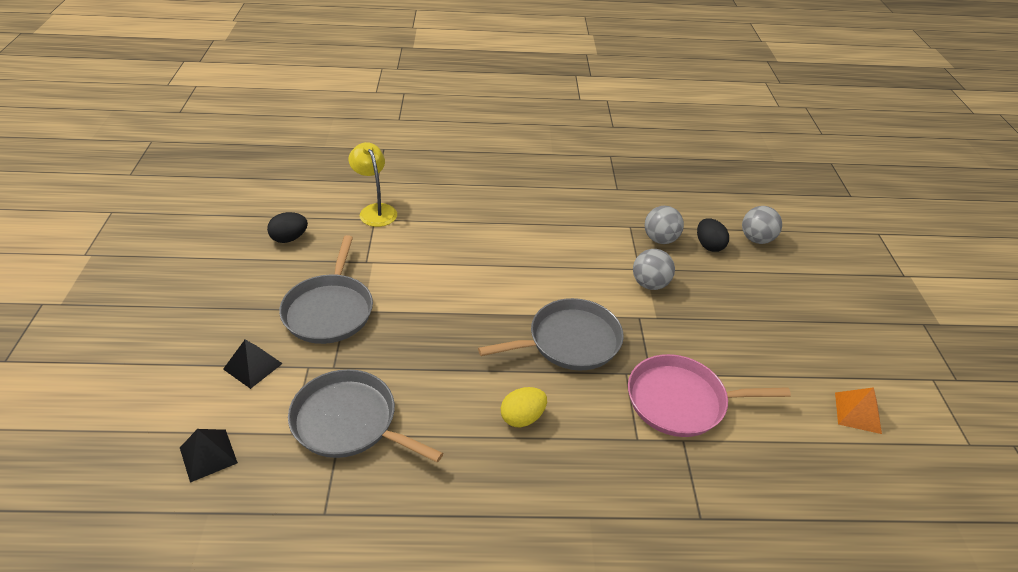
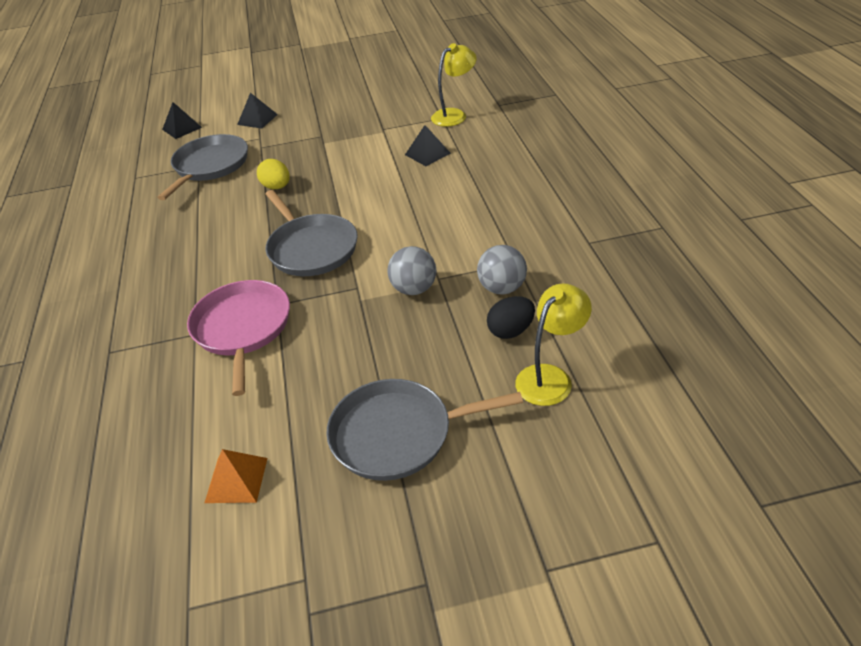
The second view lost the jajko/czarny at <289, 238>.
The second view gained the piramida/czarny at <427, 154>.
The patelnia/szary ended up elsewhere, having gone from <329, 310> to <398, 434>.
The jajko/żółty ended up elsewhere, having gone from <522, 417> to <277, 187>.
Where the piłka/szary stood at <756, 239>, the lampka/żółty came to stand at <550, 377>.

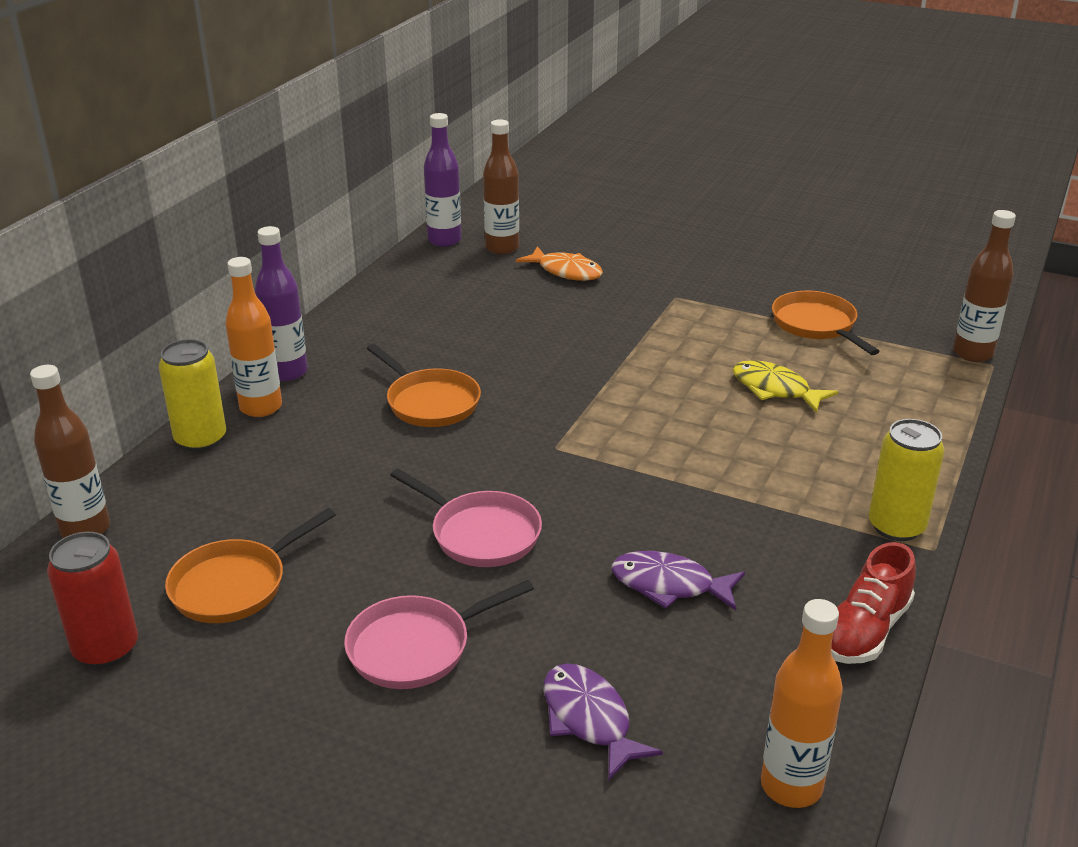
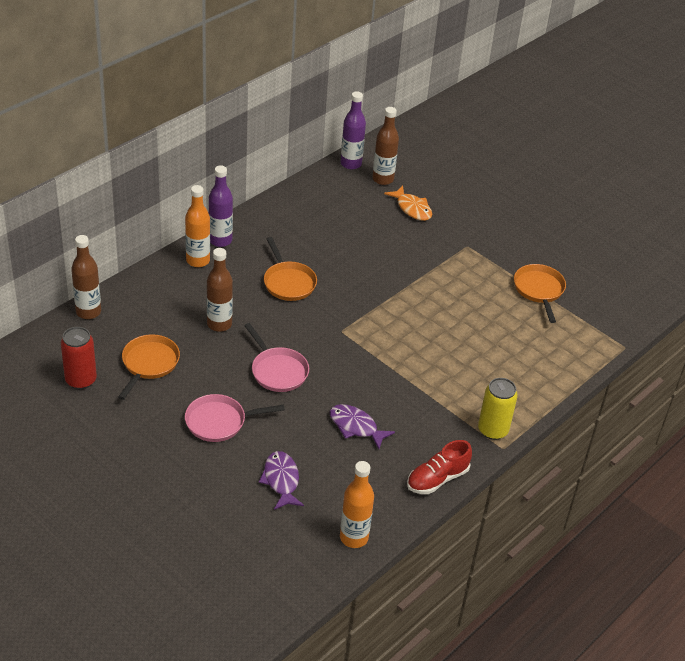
The second view lost the puszka/żółty at <201, 439>.
The second view lost the ryba/żółty at <775, 389>.
The butelka/brązowy ended up elsewhere, having gone from <972, 353> to <219, 324>.
The patelnia/pomarańczowy at <235, 585> ended up facing another way, 135 degrees clockwise from before.

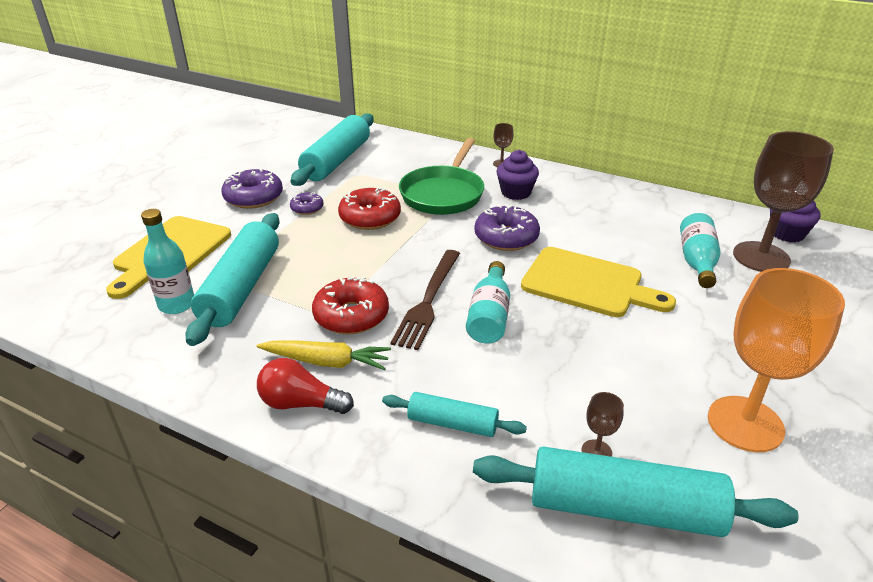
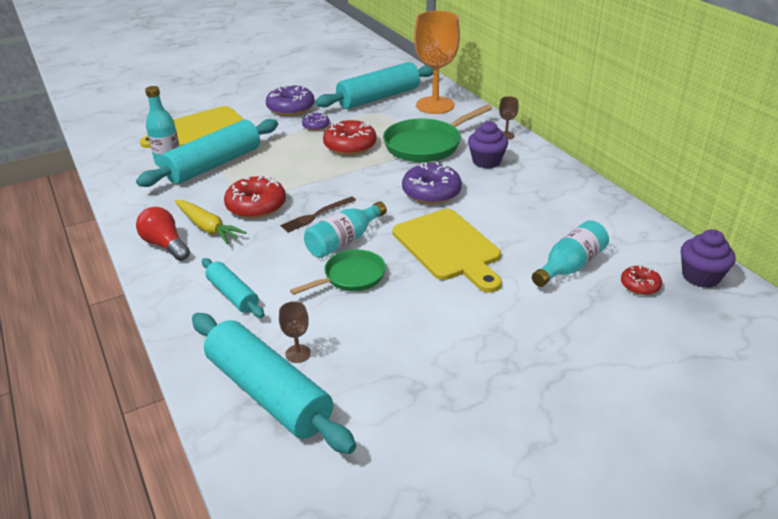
The second view gained the patelnia/zielony at <351, 277>.
The kielich/pomarańczowy ended up elsewhere, having gone from <745, 424> to <435, 105>.
Where the kielich/brązowy stood at <761, 257>, the donut/czerwony came to stand at <640, 285>.
The size of the widelec/brązowy at <428, 301> changed by a factor of 0.62.

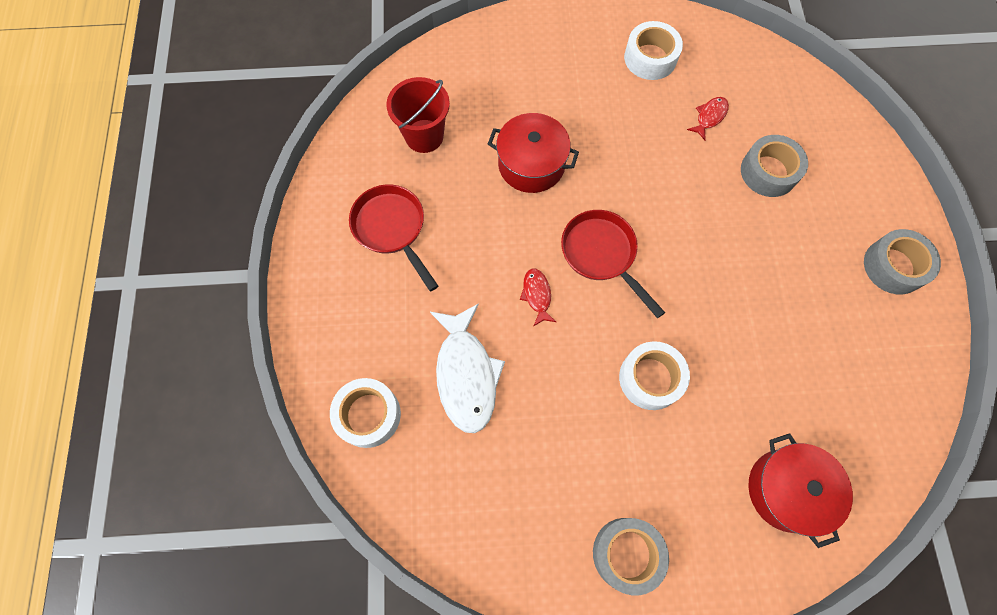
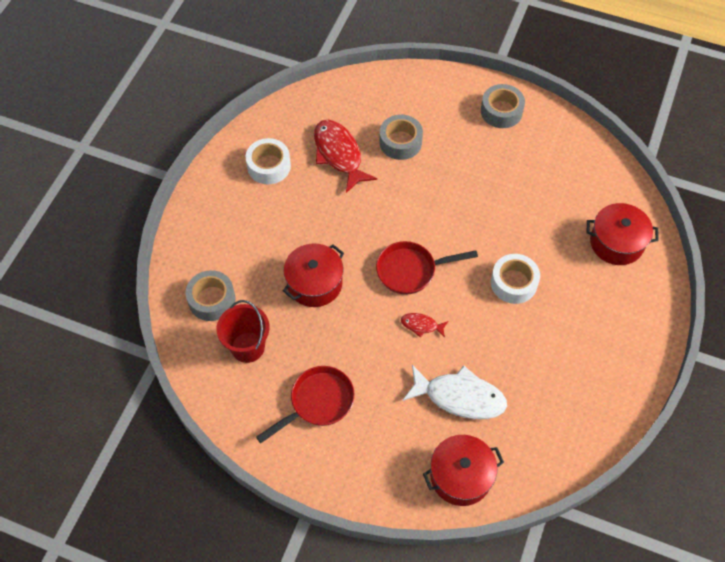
The taśma klejąca/szary ended up elsewhere, having gone from <627, 554> to <212, 300>.
Where the taśma klejąca/biały stood at <368, 415>, the garnek/czerwony came to stand at <461, 476>.
The patelnia/czerwony at <392, 229> ended up facing another way, 150 degrees clockwise from before.
The size of the ryba/czerwony at <709, 117> changed by a factor of 2.08.

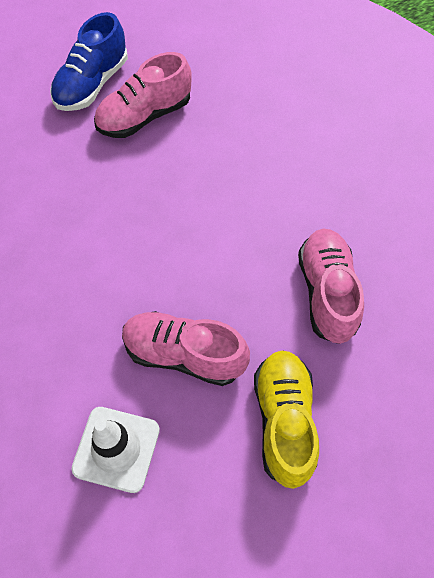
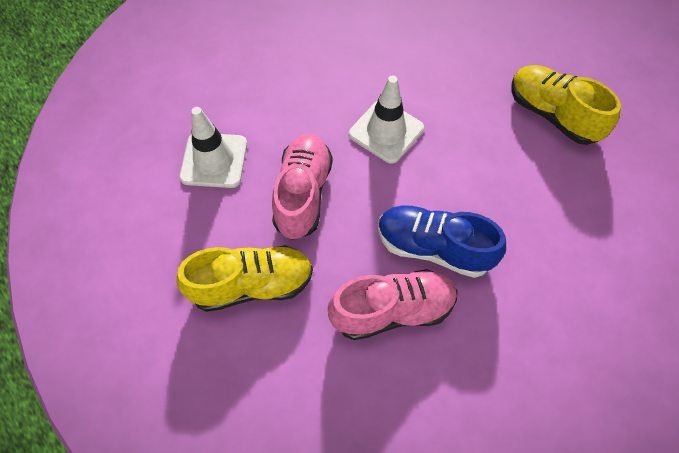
The second view gained the pachołek/biały at <386, 131>.
The but/niebieski ended up elsewhere, having gone from <92, 84> to <433, 248>.
What was the but/różowy at <144, 116> turned into the but/żółty at <552, 115>.

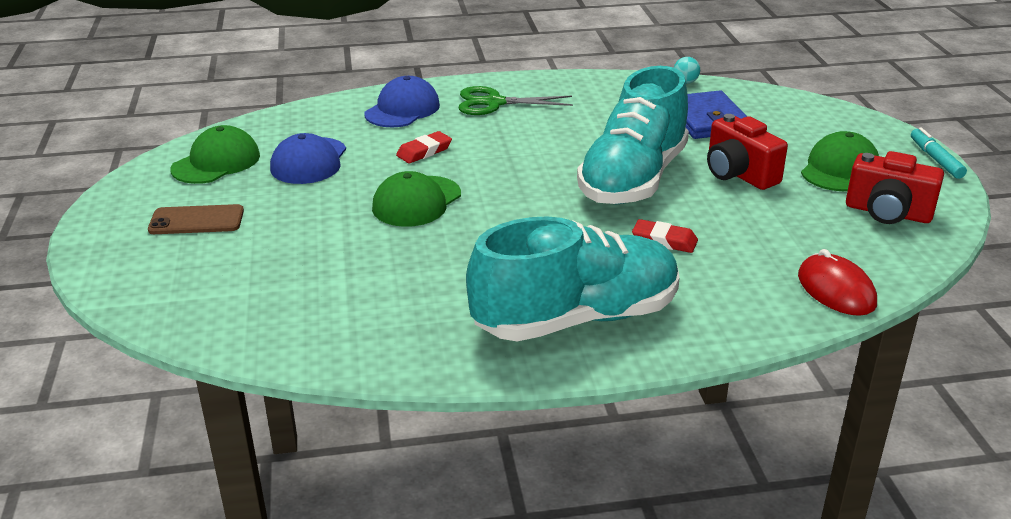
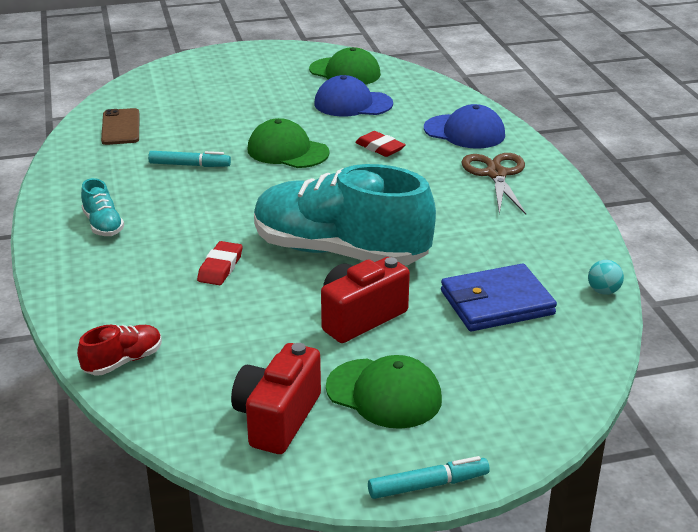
The second view gained the flamaster/turkusowy at <190, 165>.
The telefon/brązowy ended up elsewhere, having gone from <196, 220> to <120, 127>.
Where the myszka/czerwony stood at <836, 290>, the but/czerwony came to stand at <123, 361>.
What was the nożyczki/zielony at <494, 103> turned into the nożyczki/brązowy at <496, 174>.
The size of the but/turkusowy at <576, 318> changed by a factor of 0.41.

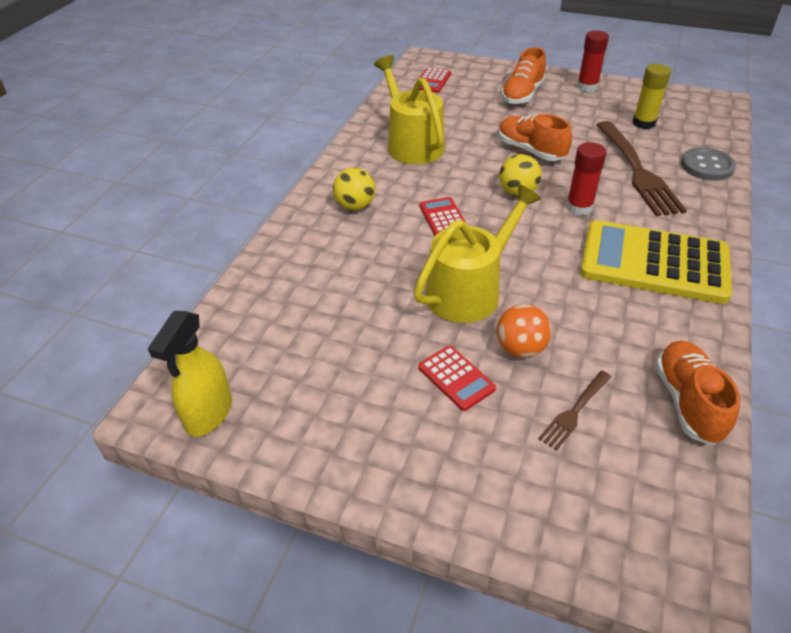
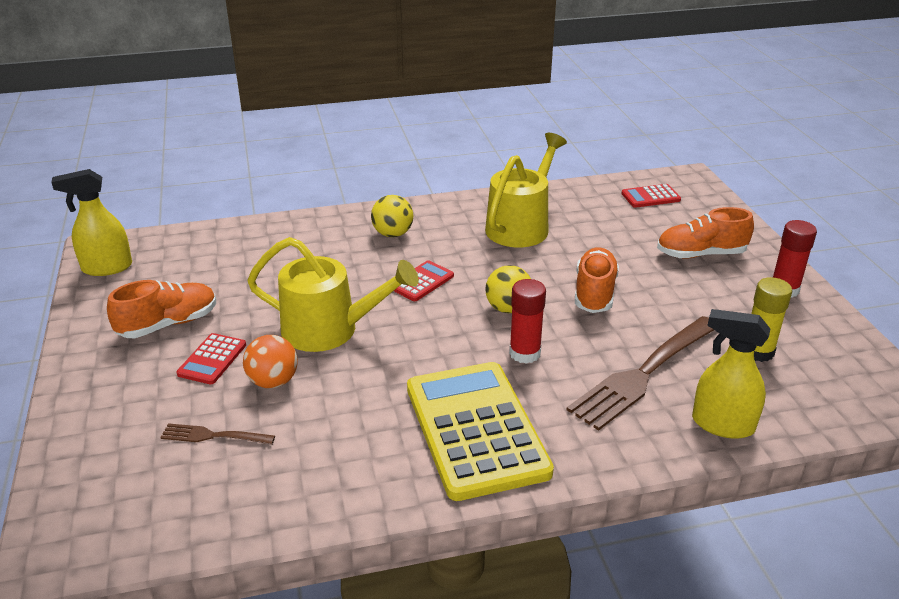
The but/pomarańczowy ended up elsewhere, having gone from <688, 402> to <168, 324>.
Where the guzik/szary stood at <707, 166>, the spryskiwacz/żółty came to stand at <722, 424>.

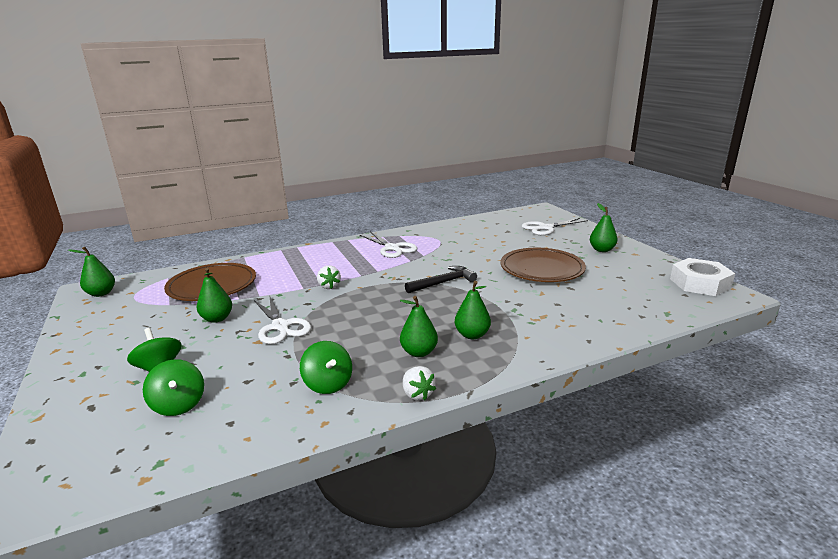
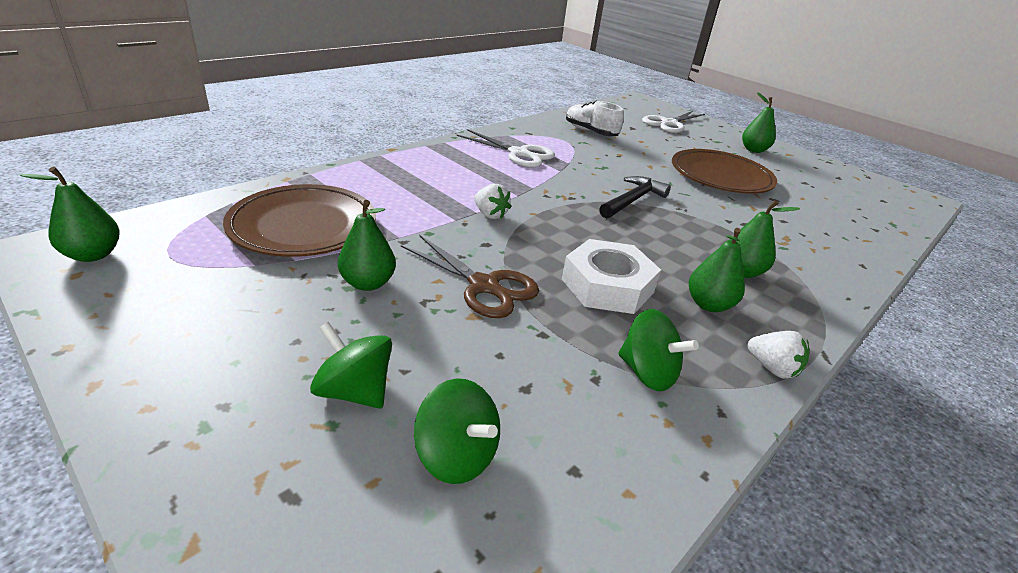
The second view gained the but/biały at <590, 132>.
The nakrętka/biały ended up elsewhere, having gone from <699, 283> to <607, 286>.
What was the nożyczki/biały at <280, 326> turned into the nożyczki/brązowy at <484, 286>.

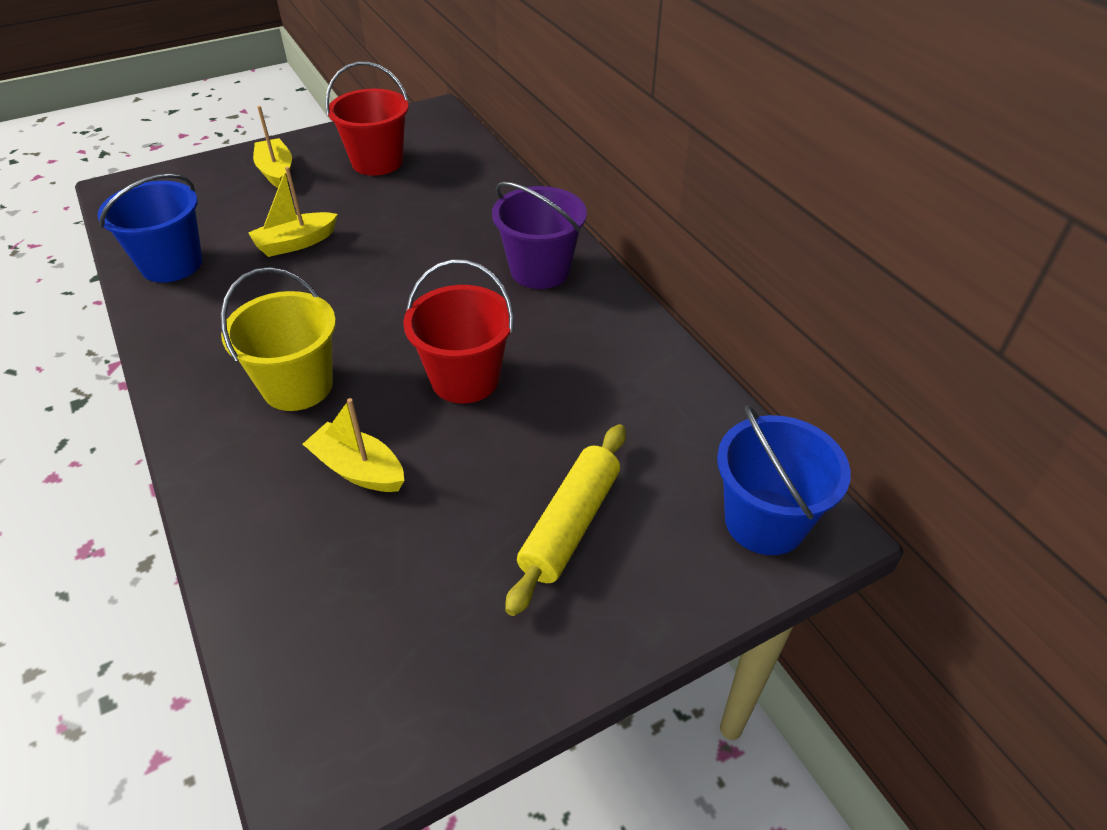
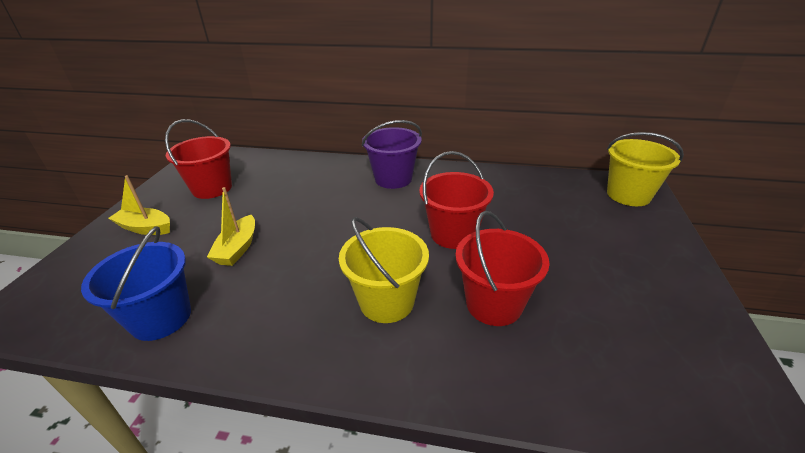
The second view lost the wałek do ciasta/żółty at <570, 524>.
Where the łódka/żółty stood at <358, 469>, the wiadro/czerwony came to stand at <494, 304>.
What was the wiadro/niebieski at <764, 521> turned into the wiadro/żółty at <628, 195>.

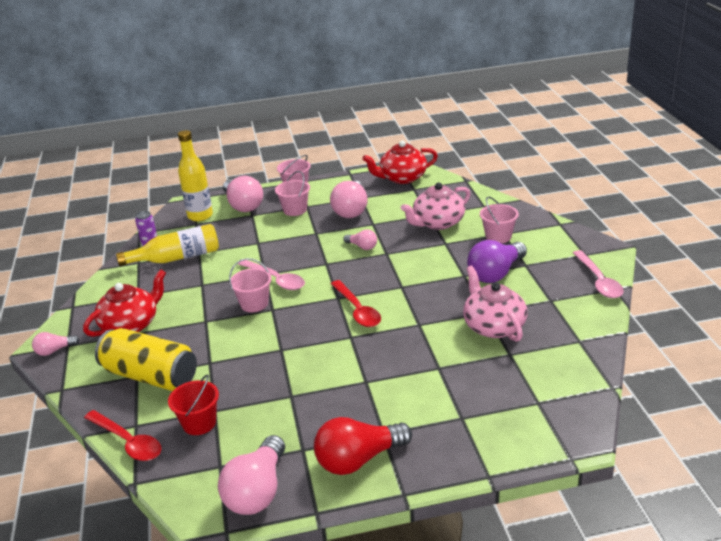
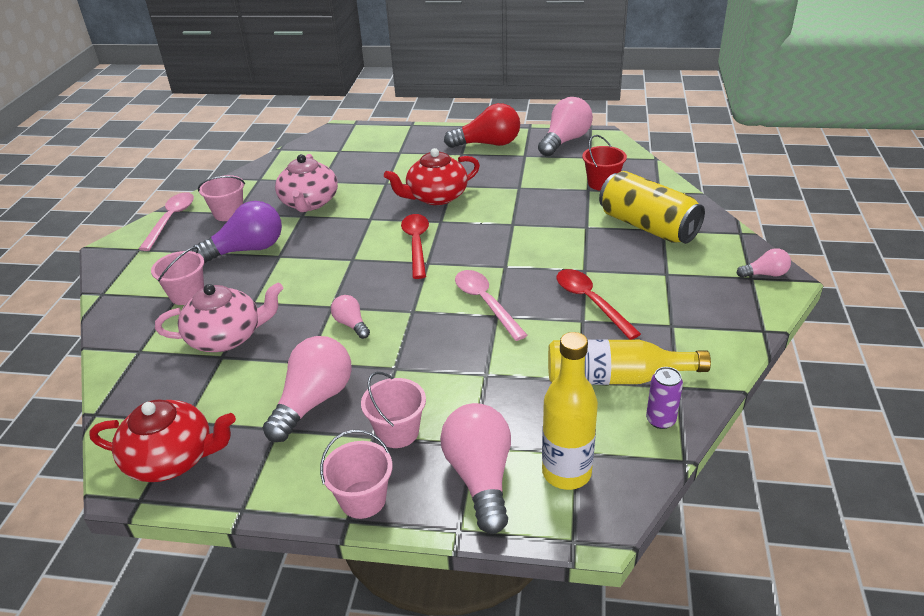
The imbryk/czerwony ended up elsewhere, having gone from <130, 325> to <436, 197>.
The łyżka/czerwony ended up elsewhere, having gone from <127, 442> to <591, 302>.
The wiadro/różowy ended up elsewhere, having gone from <254, 304> to <228, 213>.

